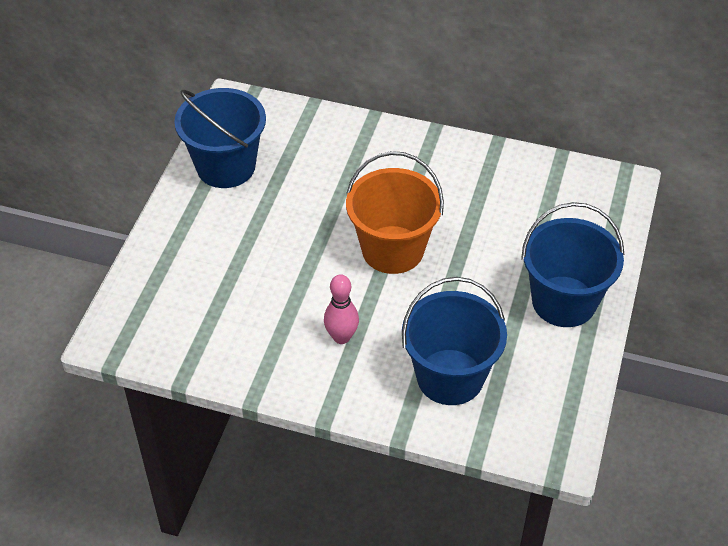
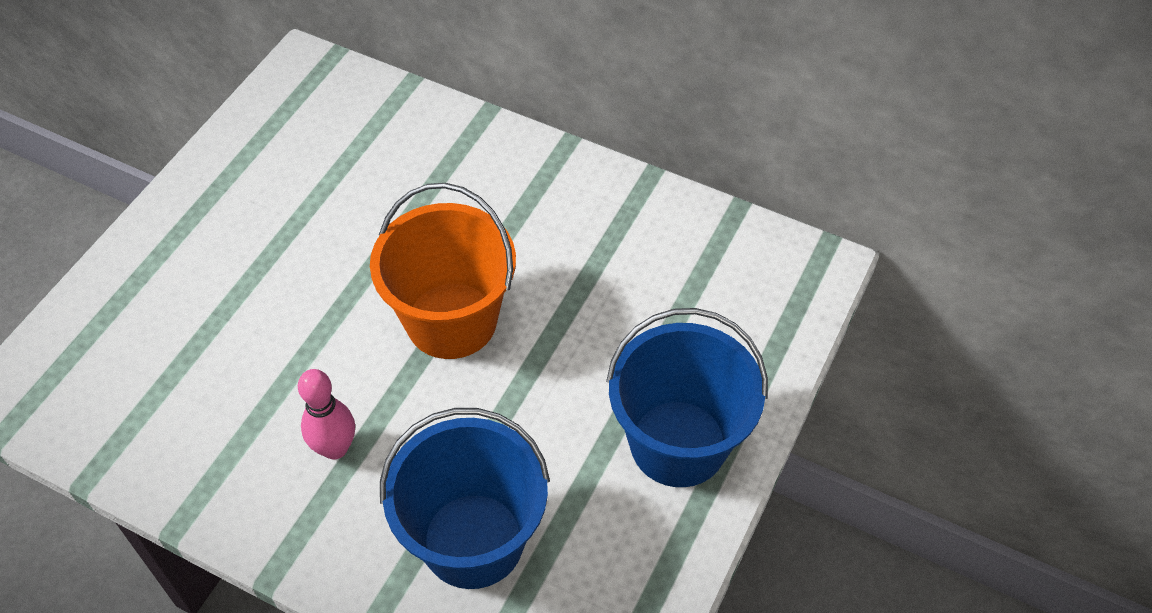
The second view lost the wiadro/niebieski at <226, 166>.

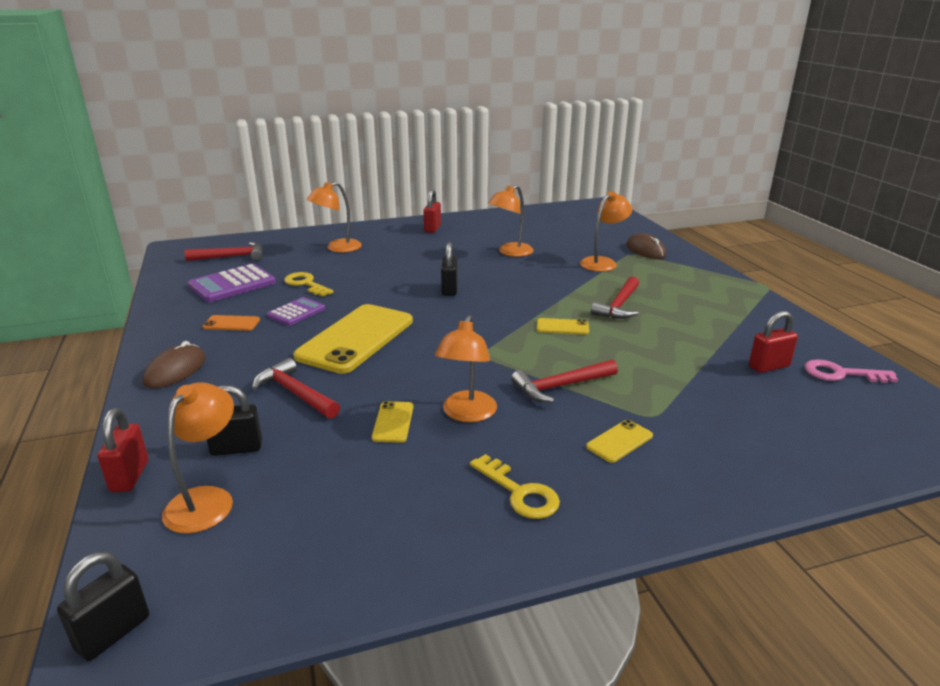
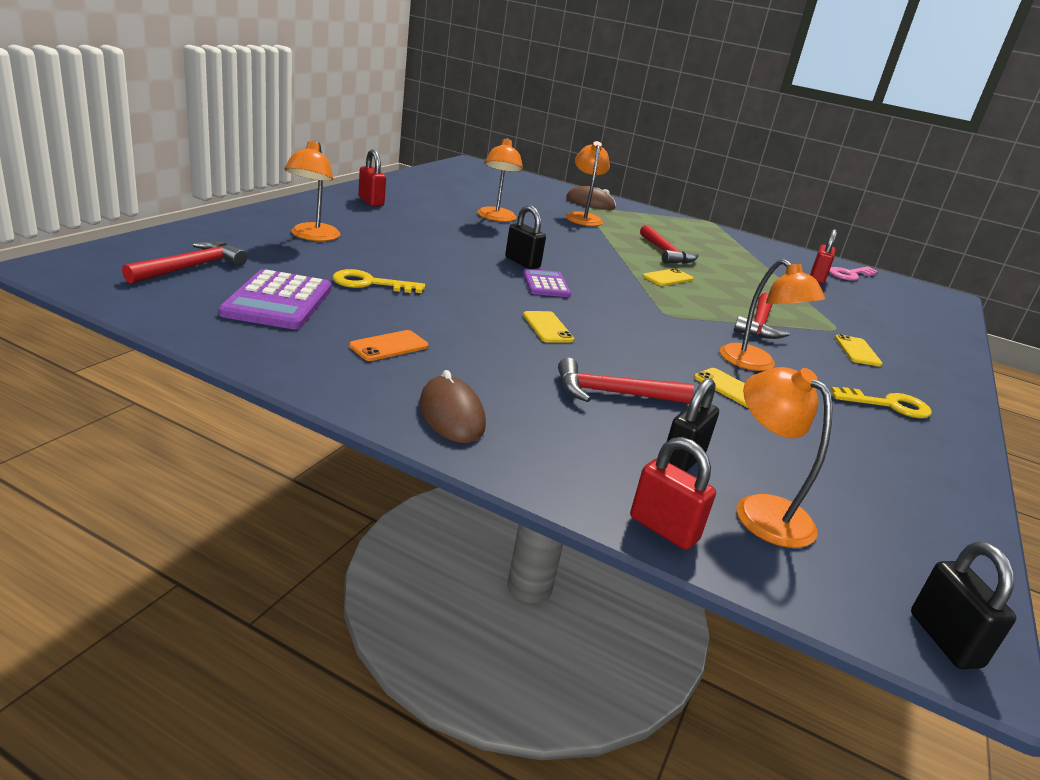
The kalkulator/fioletowy ended up elsewhere, having gone from <296, 312> to <546, 284>.
The size of the telefon/żółty at <356, 338> changed by a factor of 0.42.

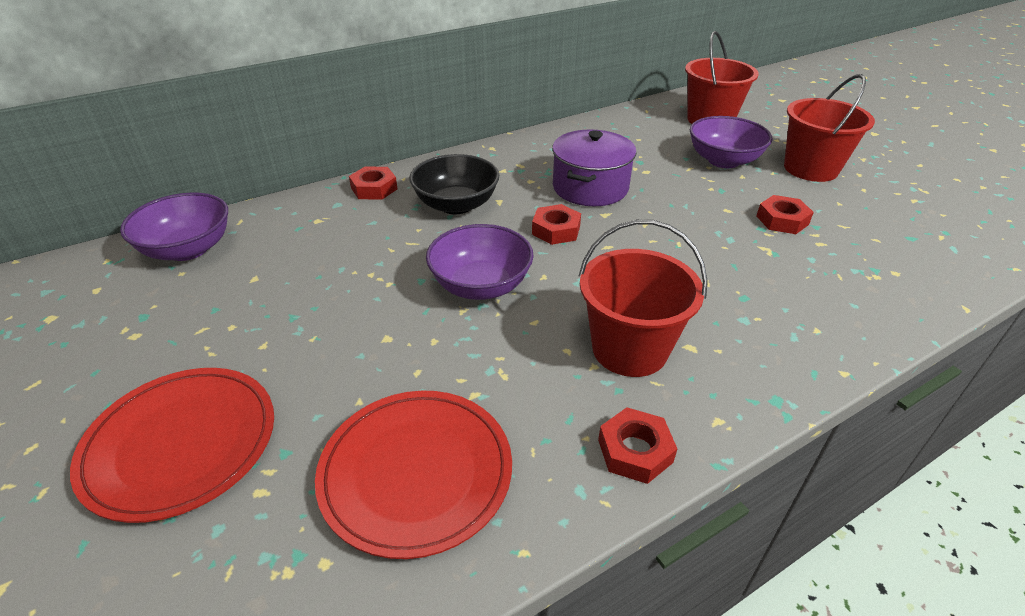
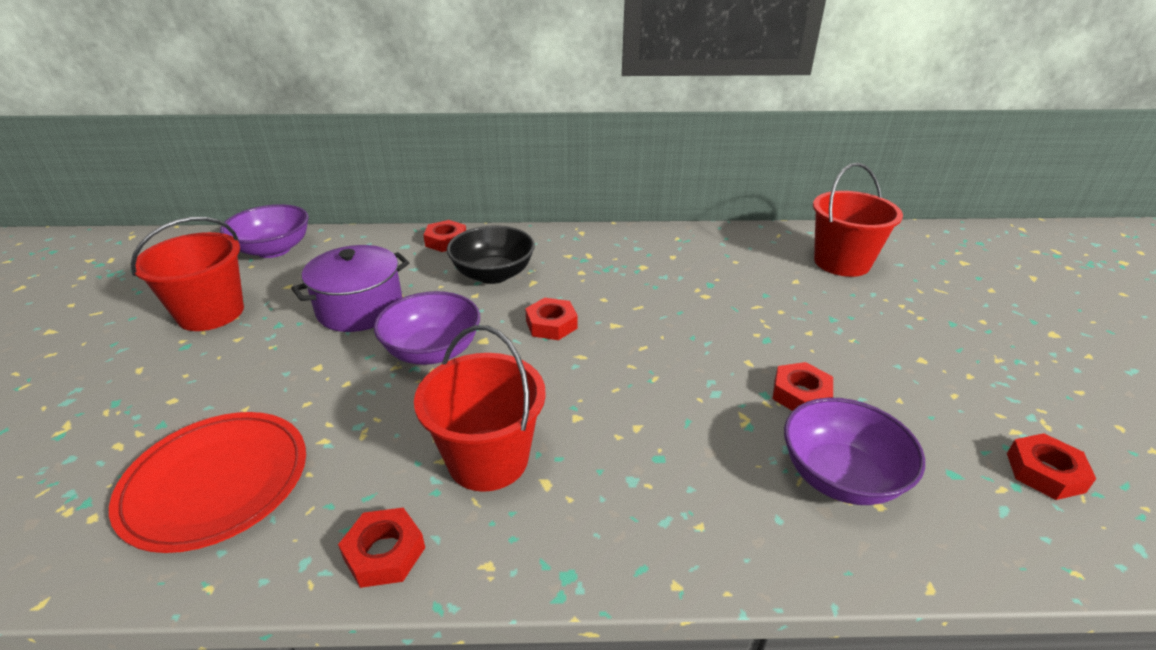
The second view lost the talerz/czerwony at <181, 444>.
The second view gained the nakrętka/czerwony at <1045, 472>.
The garnek/fioletowy ended up elsewhere, having gone from <590, 188> to <360, 308>.
The miska/fioletowy ended up elsewhere, having gone from <723, 160> to <840, 476>.
The wiadro/czerwony ended up elsewhere, having gone from <810, 169> to <211, 313>.

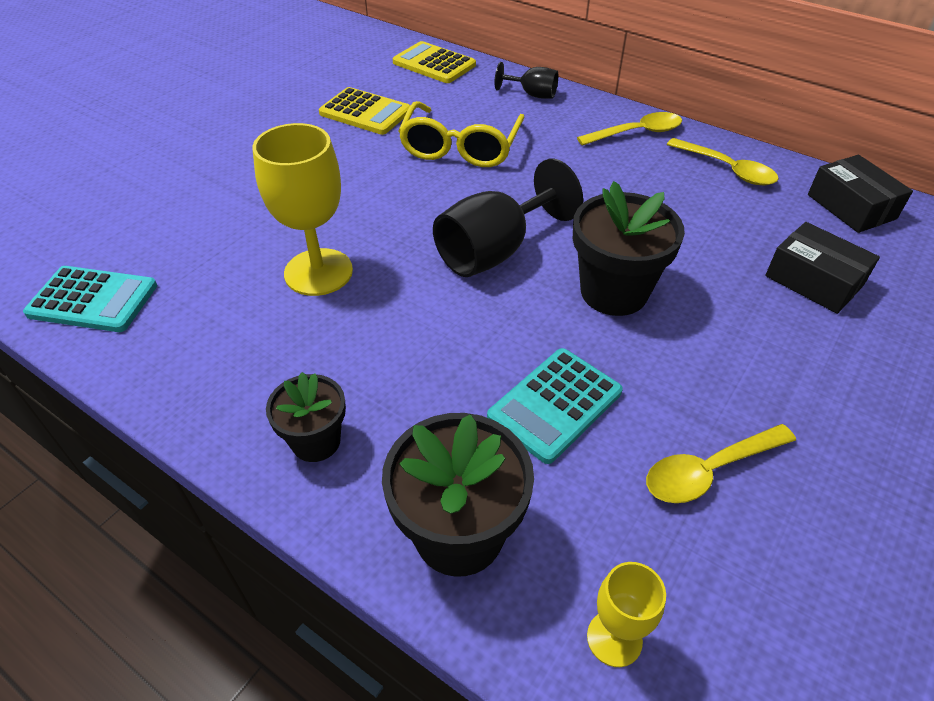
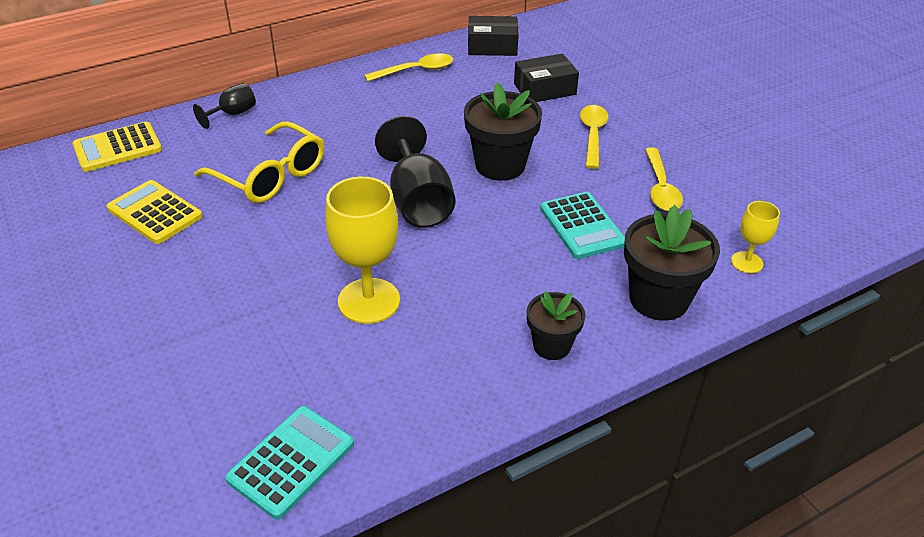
The łyżka/żółty ended up elsewhere, having gone from <637, 133> to <592, 135>.
The kalkulator/żółty at <365, 112> ended up facing another way, 105 degrees counterclockwise from before.

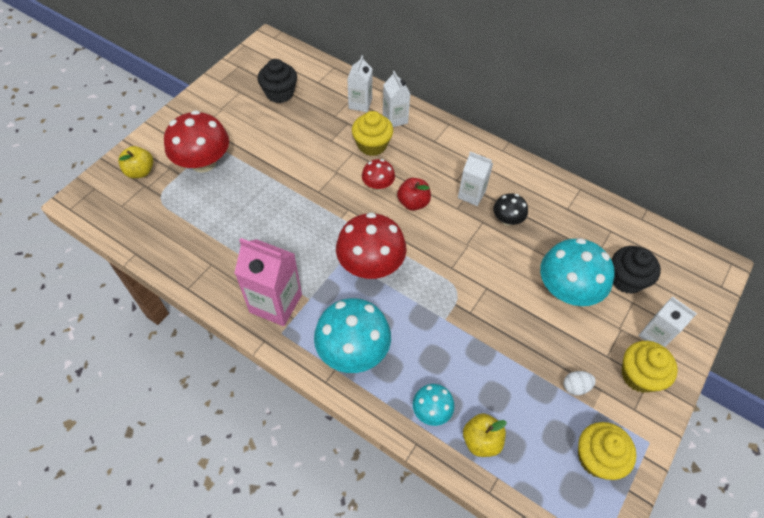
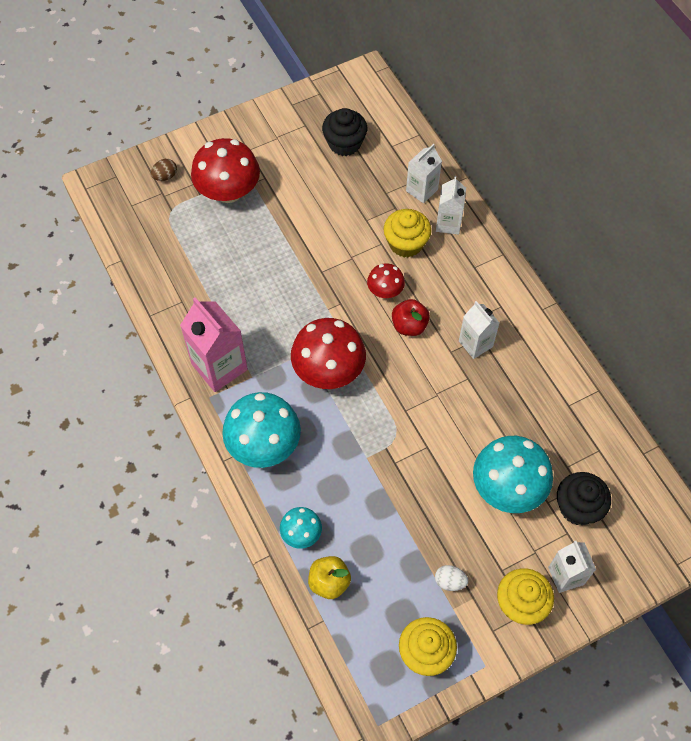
The second view lost the grzyb/czarny at <507, 219>.
Where the jabłko/żółty stood at <140, 171>, the jajko/brązowy came to stand at <165, 176>.

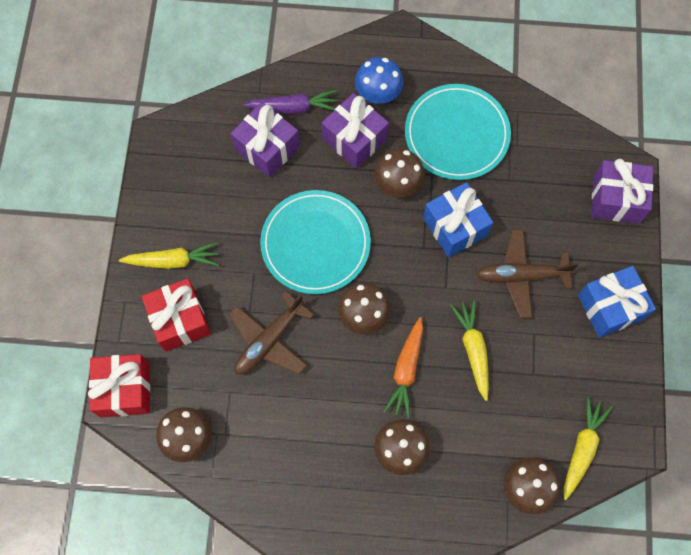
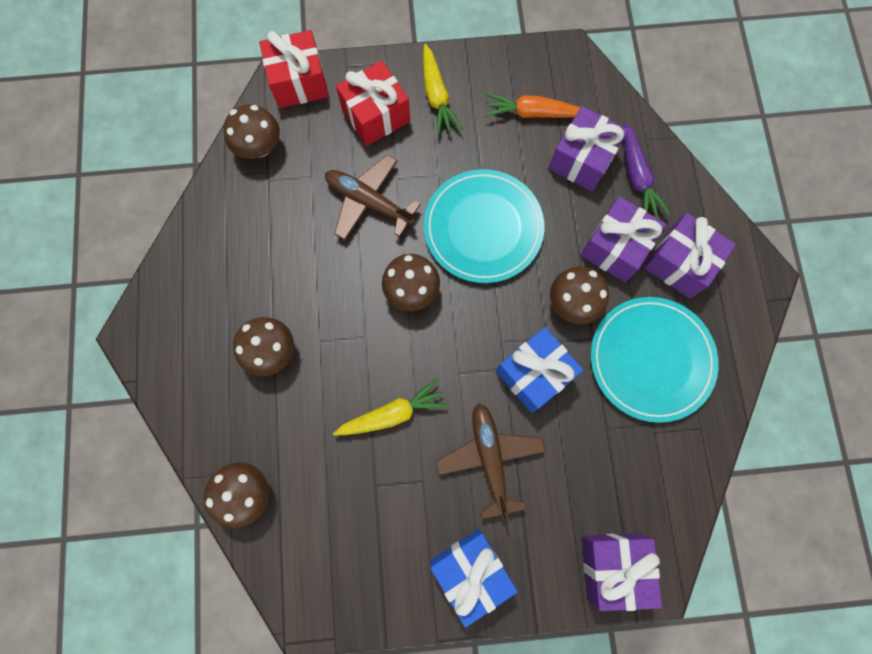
The second view lost the marchewka/żółty at <582, 448>.
The marchewka/pomarańczowy ended up elsewhere, having gone from <406, 370> to <532, 113>.
Where the grzyb/niebieski stood at <378, 93>, the prezent/fioletowy came to stand at <679, 263>.

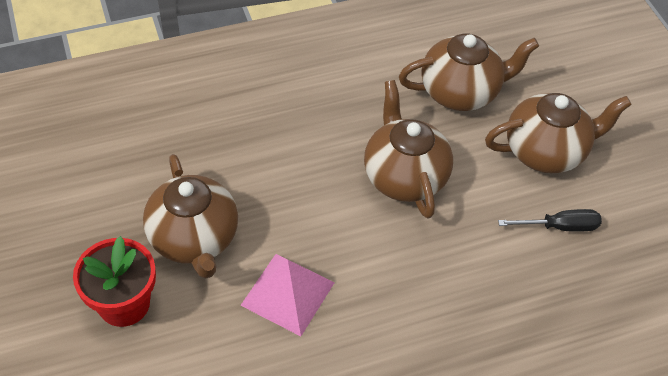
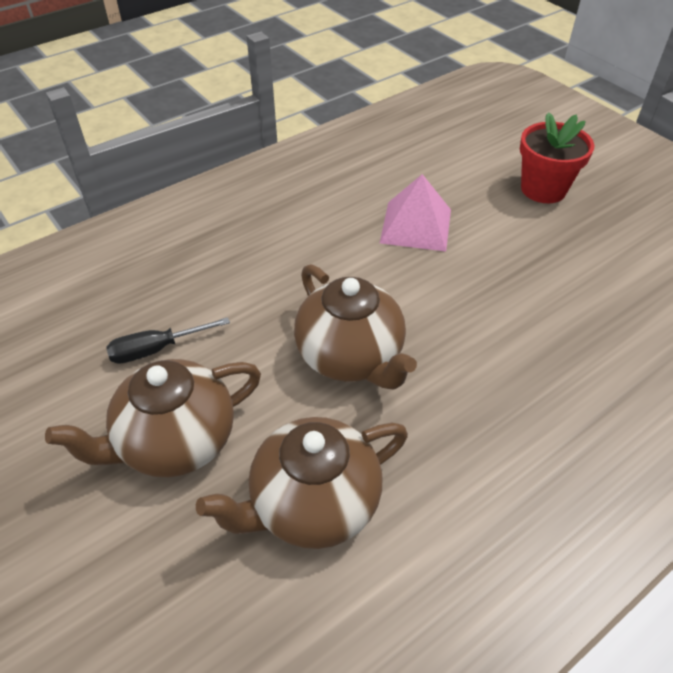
The second view lost the imbryk/brązowy at <194, 239>.

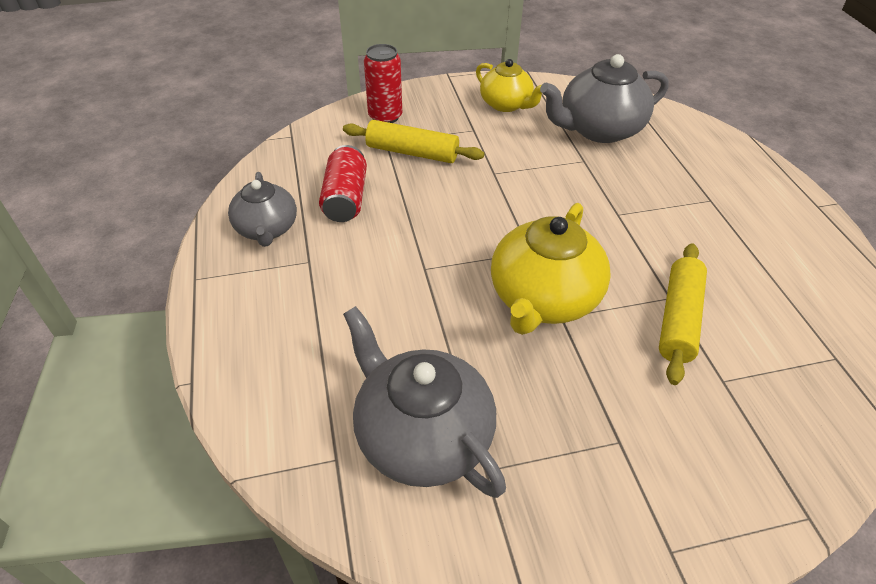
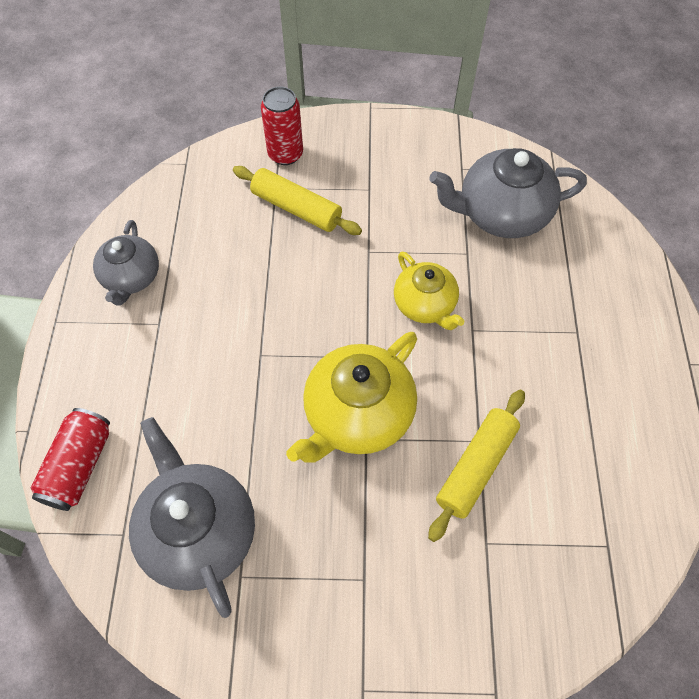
The puszka/czerwony ended up elsewhere, having gone from <345, 198> to <79, 466>.
The imbryk/żółty ended up elsewhere, having gone from <506, 104> to <425, 305>.

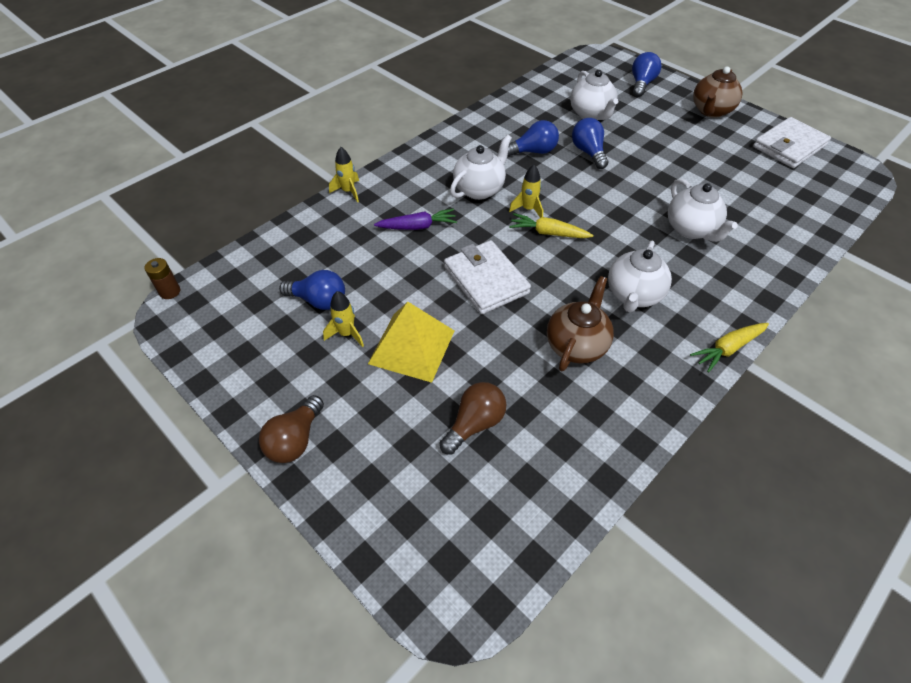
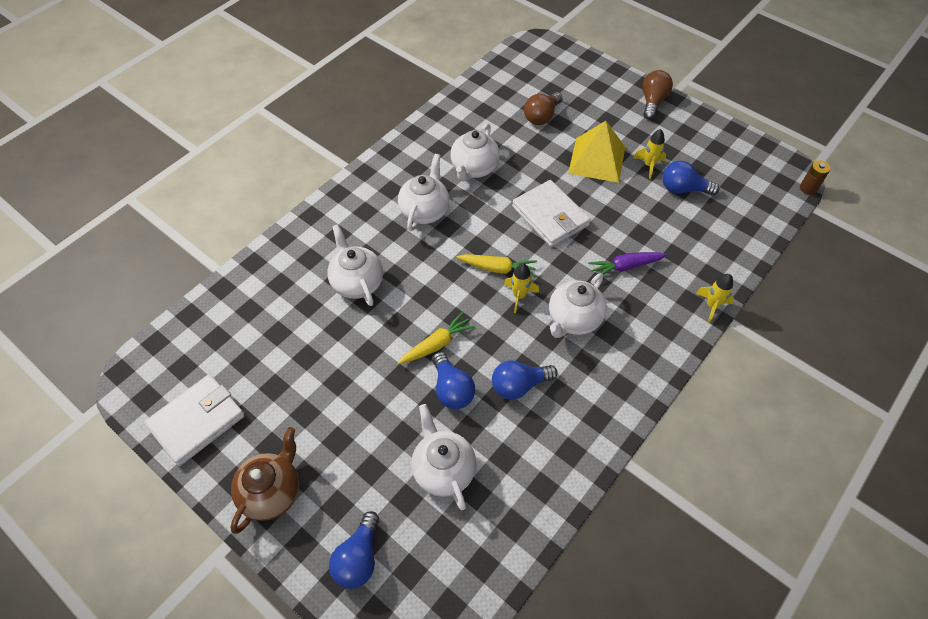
The marchewka/żółty ended up elsewhere, having gone from <728, 349> to <437, 344>.
What was the imbryk/brązowy at <576, 345> turned into the imbryk/biały at <474, 169>.

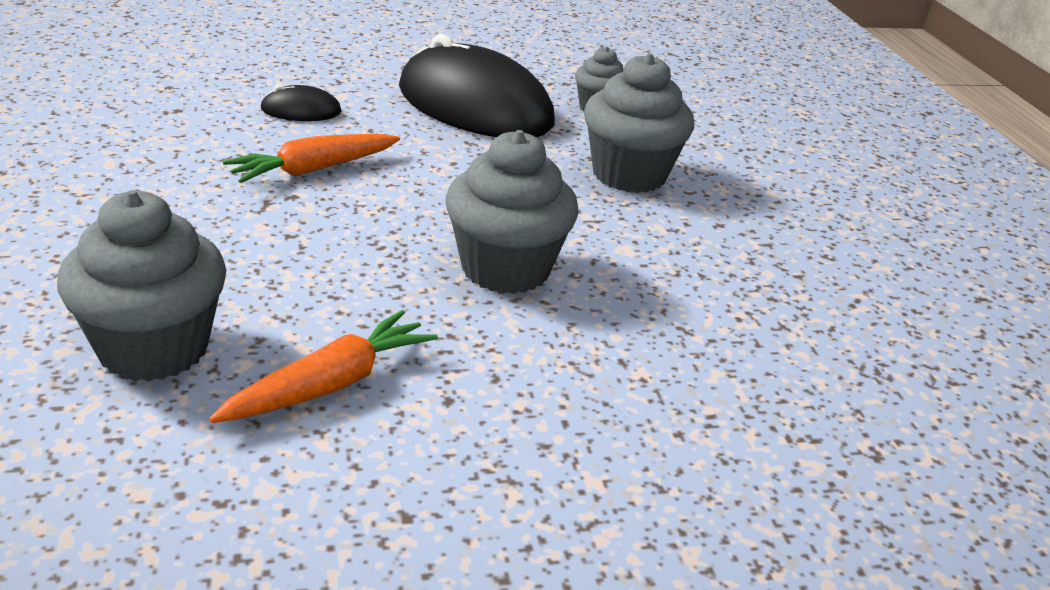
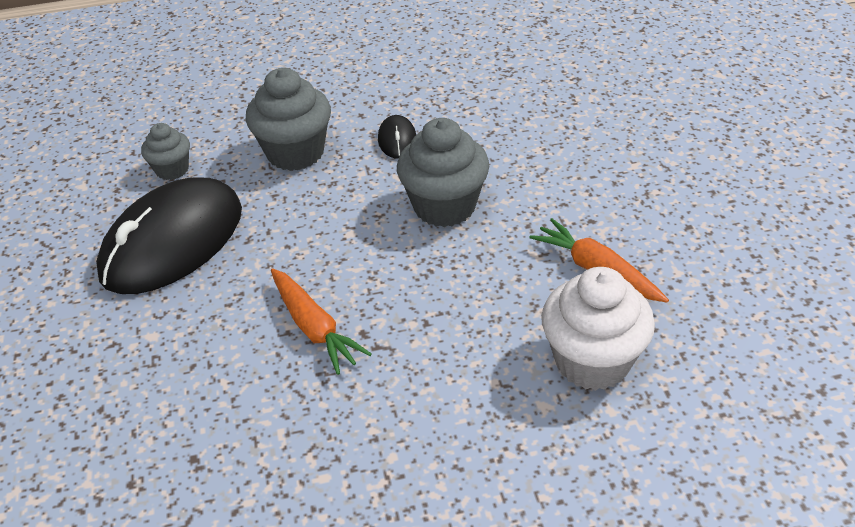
The myszka/czarny ended up elsewhere, having gone from <301, 110> to <397, 140>.
What was the muffinka/szary at <154, 348> turned into the muffinka/biały at <592, 361>.

